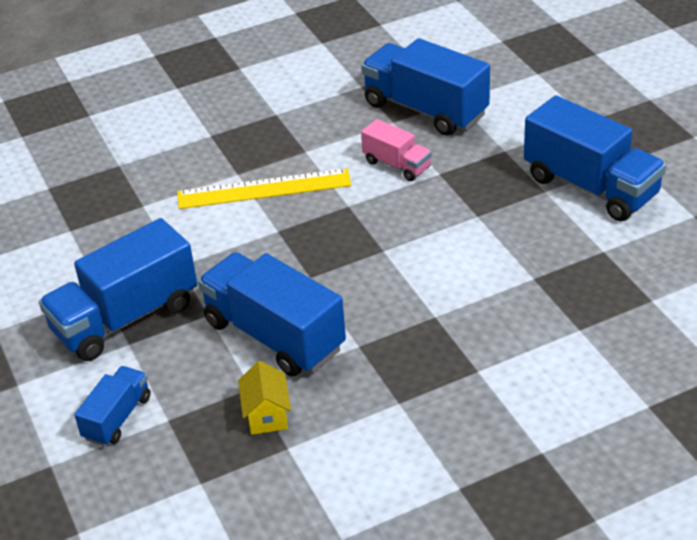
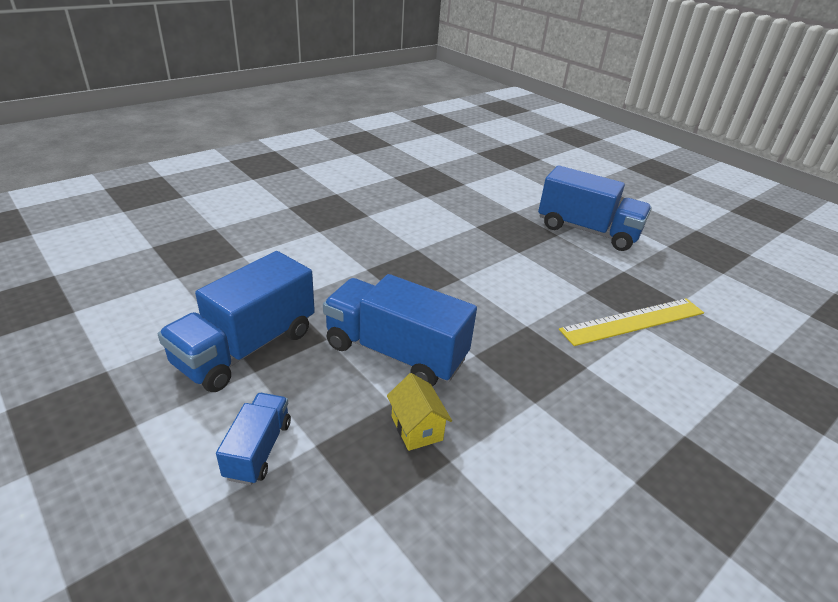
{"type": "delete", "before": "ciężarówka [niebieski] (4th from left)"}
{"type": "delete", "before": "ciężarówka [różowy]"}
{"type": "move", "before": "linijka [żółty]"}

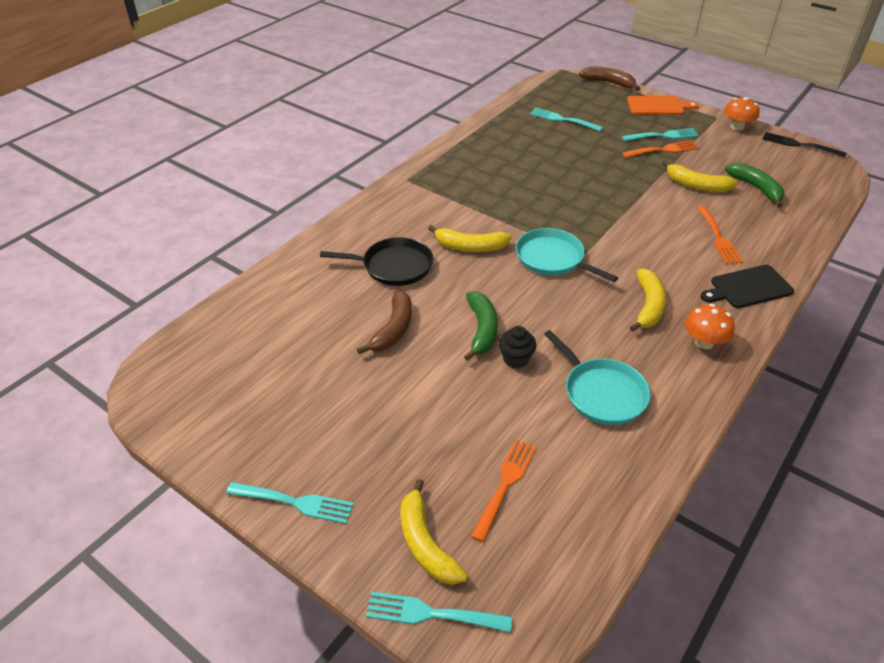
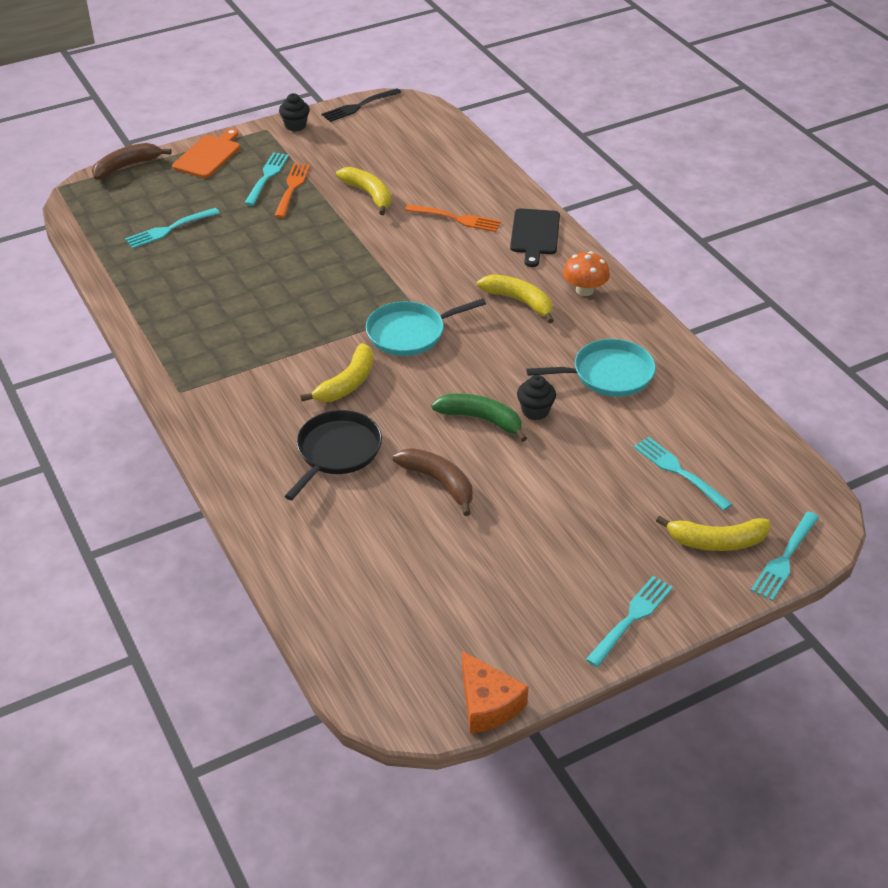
{"type": "delete", "before": "banan [zielony] (2nd from left)"}
{"type": "insert", "after": "ser [pomarańczowy]"}
{"type": "replace", "before": "grzyb [pomarańczowy] (2nd from left)", "after": "muffinka [czarny] (1st from left)"}
{"type": "recolor", "before": "widelec [pomarańczowy] (1st from left)", "after": "widelec [turkusowy] (4th from left)"}
{"type": "rotate", "before": "banan [żółty] (4th from left in the first image)", "turn": -90}

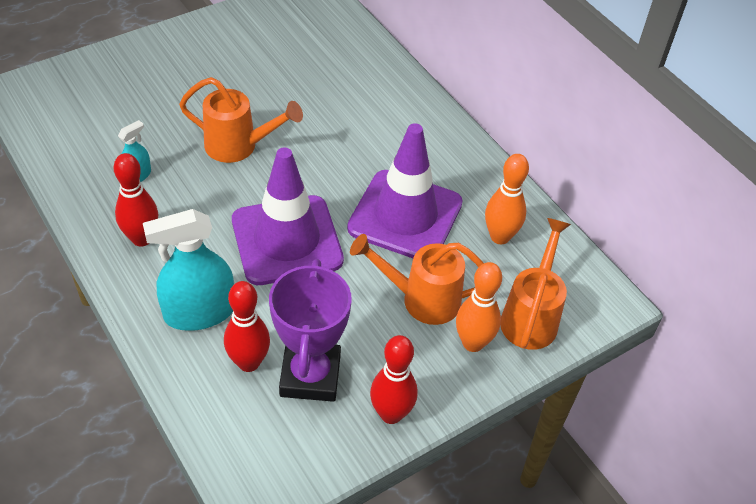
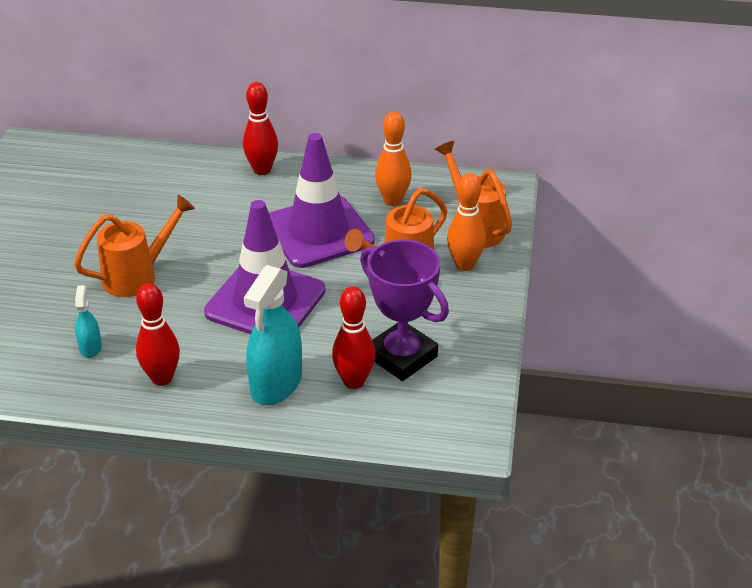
{"type": "move", "before": "kręgiel [czerwony] (3rd from left in the first image)", "after": "kręgiel [czerwony] (2nd from left)"}

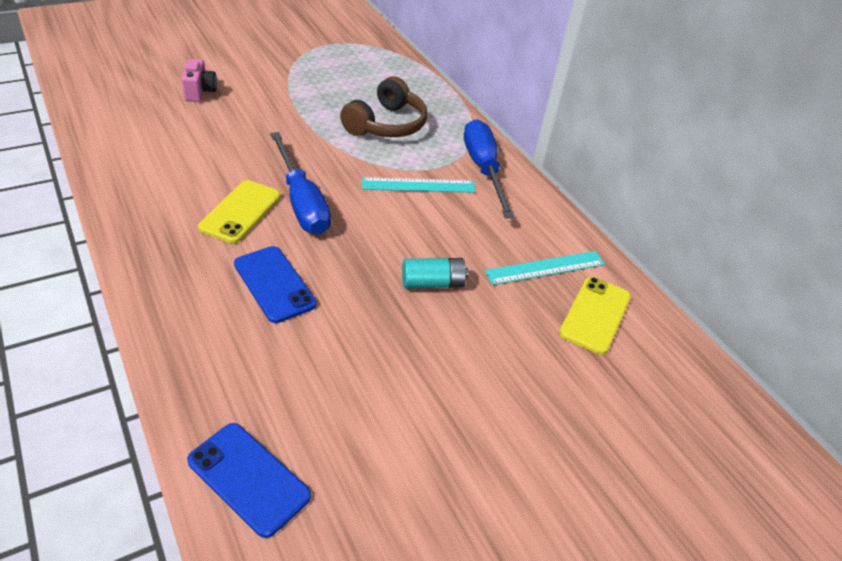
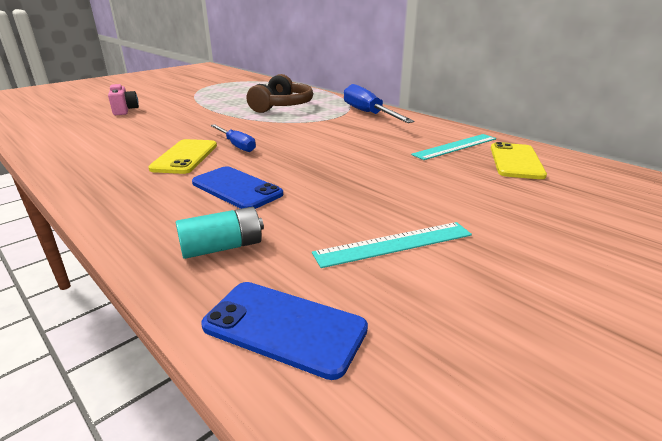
{"type": "move", "before": "linijka [turkusowy] (1st from left)"}
{"type": "move", "before": "bateria [turkusowy]"}
{"type": "resize", "before": "śrubokręt [niebieski] (1st from left)", "scale": 0.59}

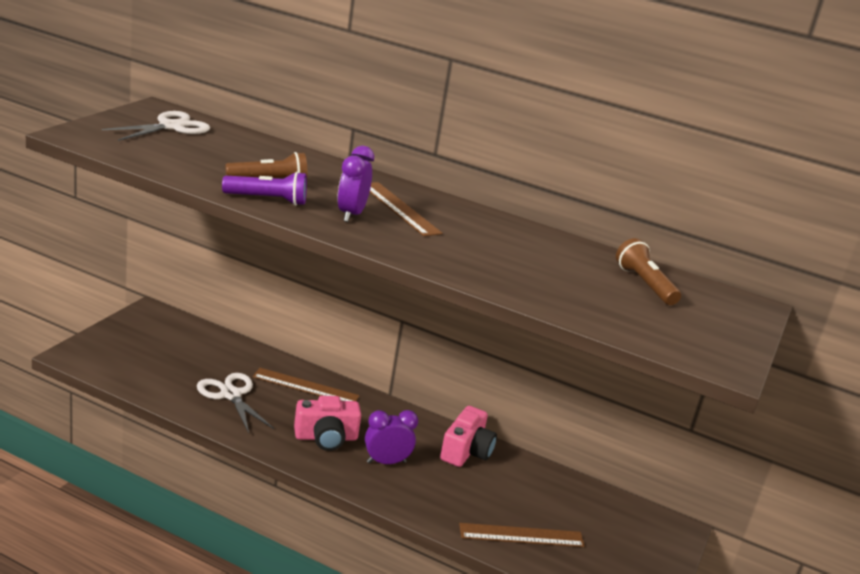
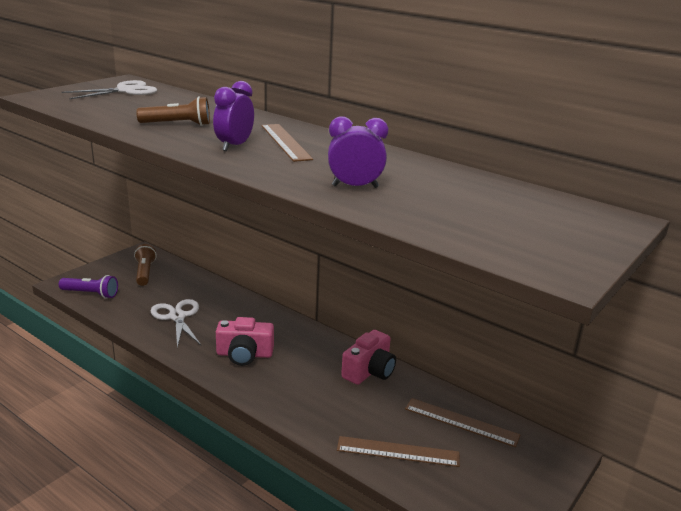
{"type": "move", "before": "latarka [fioletowy]"}
{"type": "move", "before": "linijka [brązowy] (1st from left in the first image)", "after": "linijka [brązowy] (3rd from left)"}
{"type": "move", "before": "budzik [fioletowy] (2nd from left)"}
{"type": "move", "before": "latarka [brązowy] (2nd from left in the first image)", "after": "latarka [brązowy] (1st from left)"}

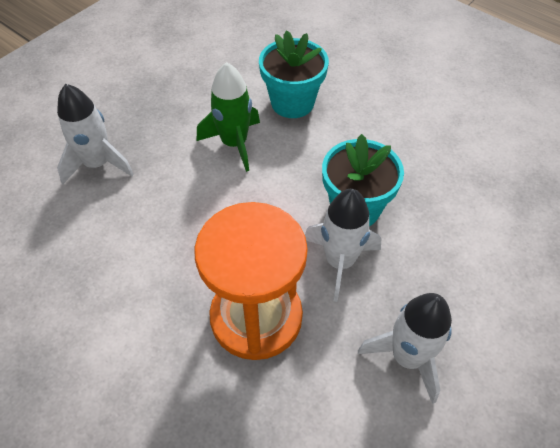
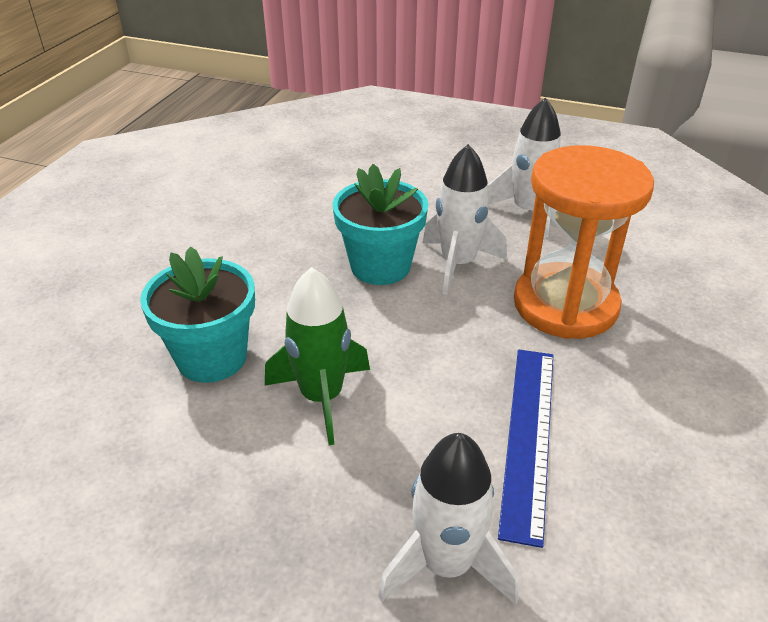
{"type": "insert", "after": "linijka [niebieski]"}

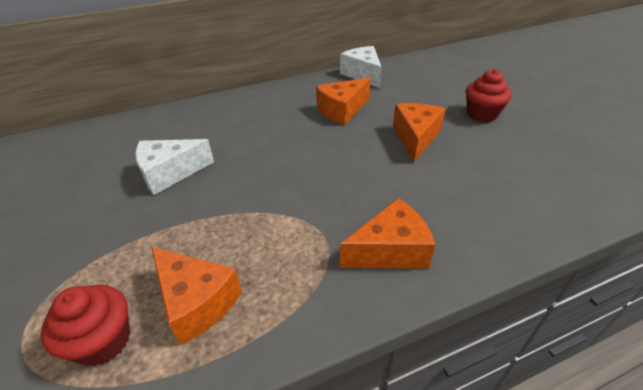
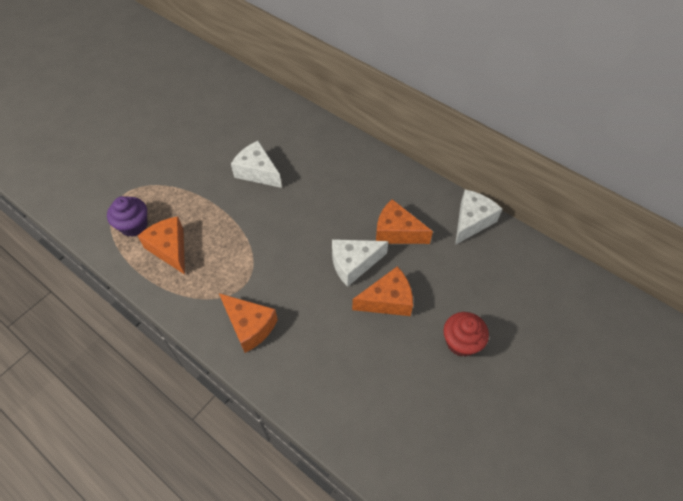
{"type": "insert", "after": "ser [biały] (2nd from left)"}
{"type": "recolor", "before": "muffinka [czerwony] (1st from left)", "after": "muffinka [fioletowy]"}
{"type": "rotate", "before": "ser [pomarańczowy] (1st from left)", "turn": 135}

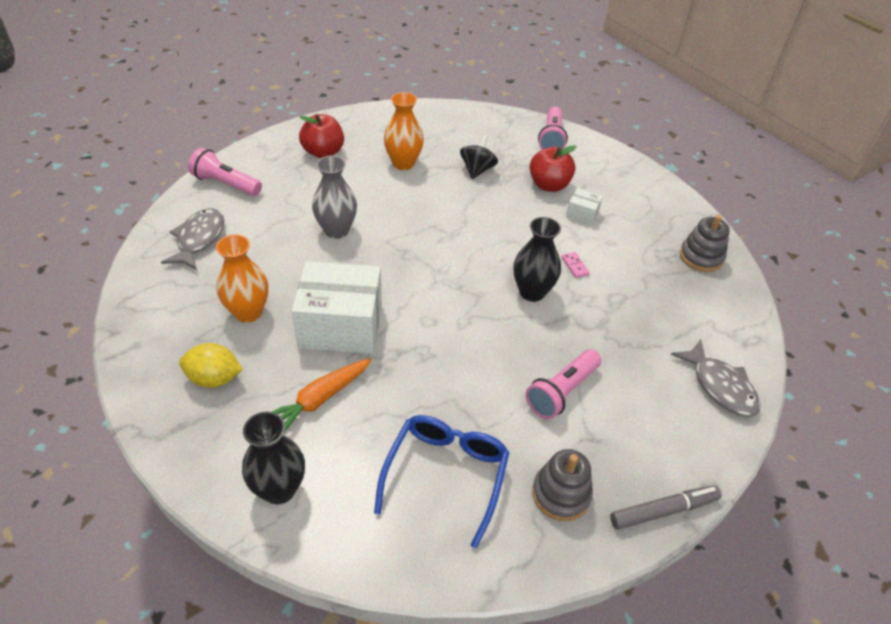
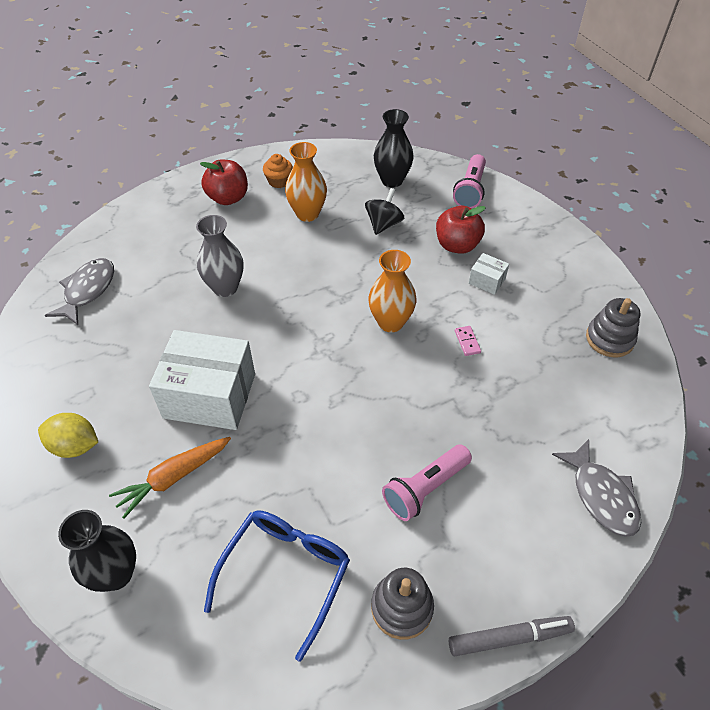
{"type": "delete", "before": "latarka [różowy] (1st from left)"}
{"type": "insert", "after": "muffinka [pomarańczowy]"}
{"type": "move", "before": "wazon [pomarańczowy] (1st from left in the first image)", "after": "wazon [pomarańczowy] (2nd from left)"}
{"type": "move", "before": "wazon [czarny] (2nd from left)"}

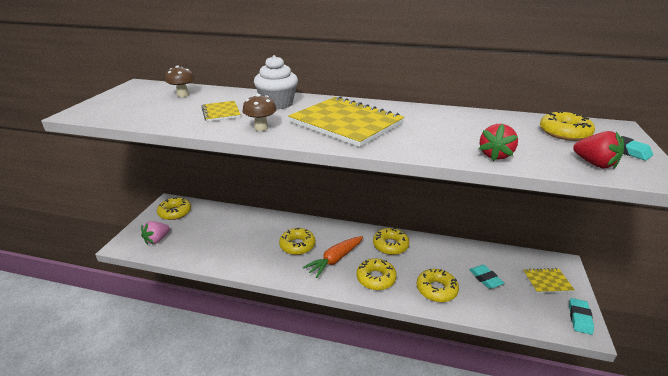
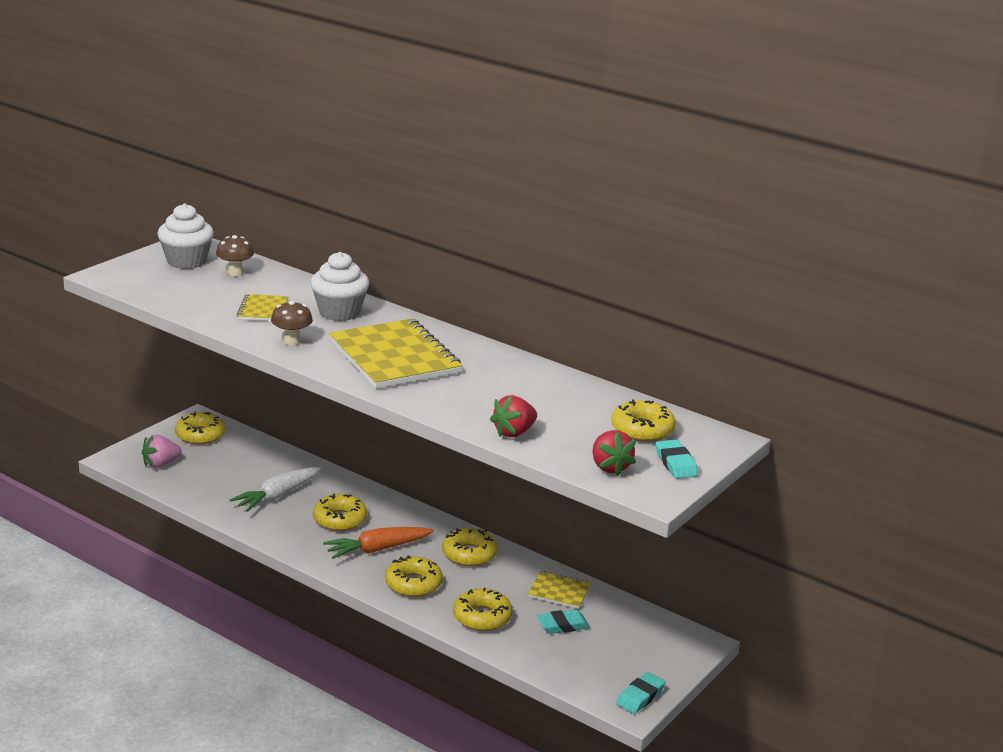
{"type": "insert", "after": "muffinka [biały] (1st from left)"}
{"type": "insert", "after": "marchewka [biały]"}
{"type": "move", "before": "zeszyt [żółty] (3rd from left)"}
{"type": "rotate", "before": "gumka do mazania [turkusowy] (1st from left)", "turn": 75}

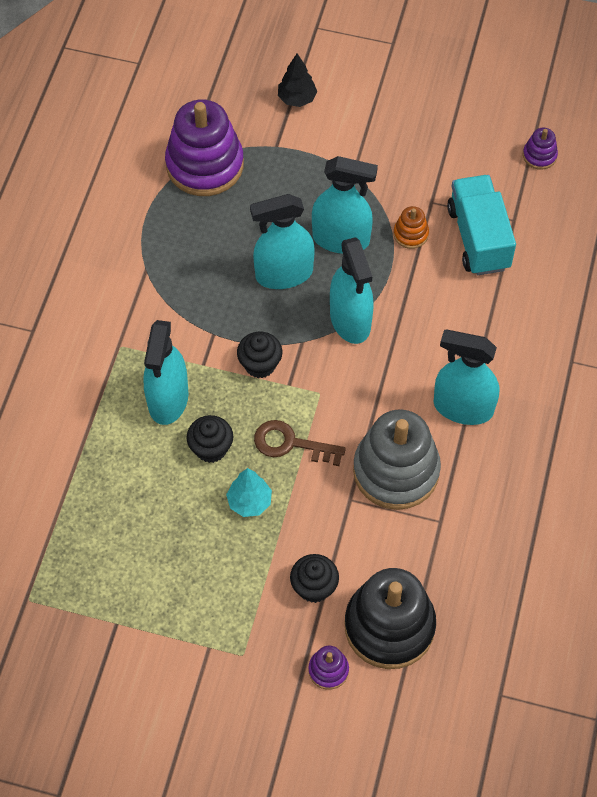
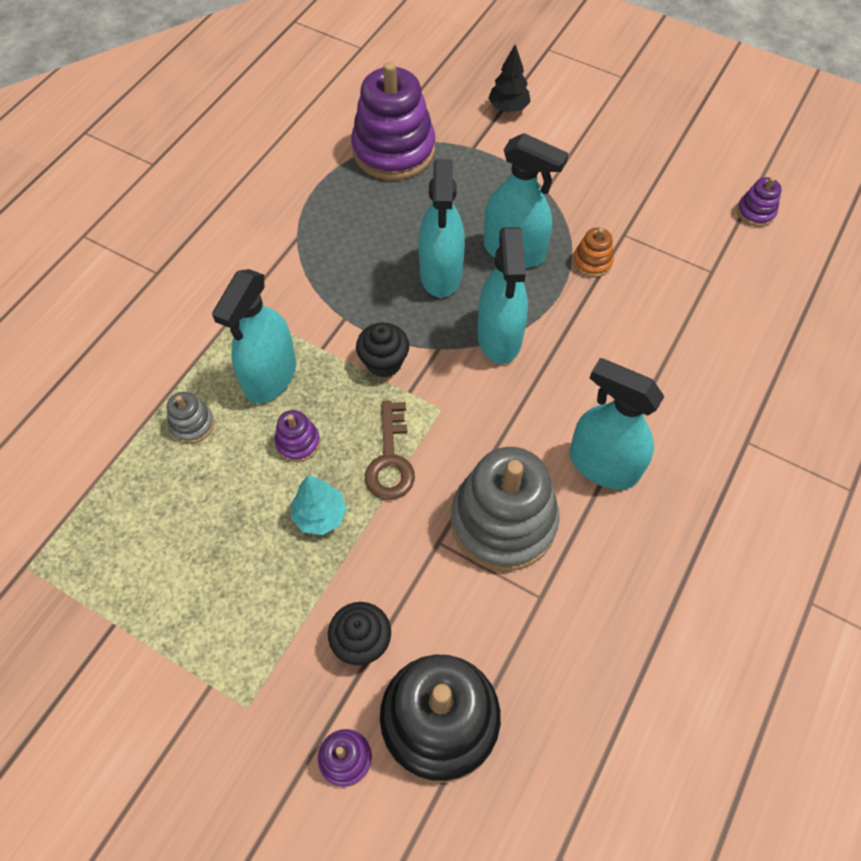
{"type": "delete", "before": "ciężarówka [turkusowy]"}
{"type": "insert", "after": "zabawka nakładanka [szary] (1st from left)"}
{"type": "replace", "before": "muffinka [czarny] (1st from left)", "after": "zabawka nakładanka [fioletowy] (1st from left)"}
{"type": "rotate", "before": "spryskiwacz [turkusowy] (2nd from left)", "turn": -90}
{"type": "rotate", "before": "klucz [brązowy]", "turn": -120}

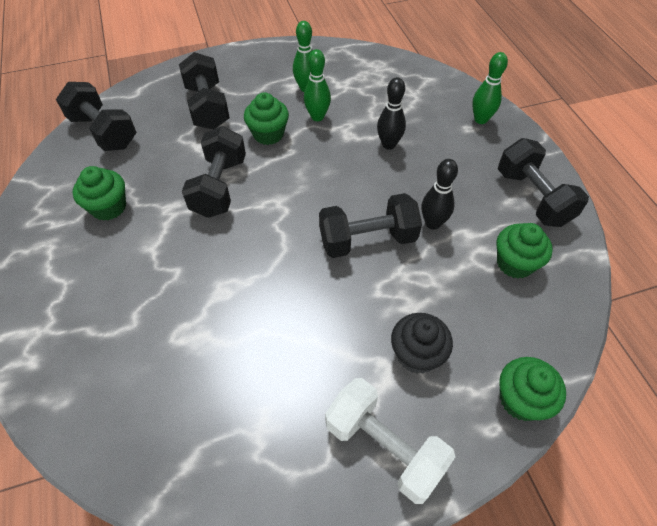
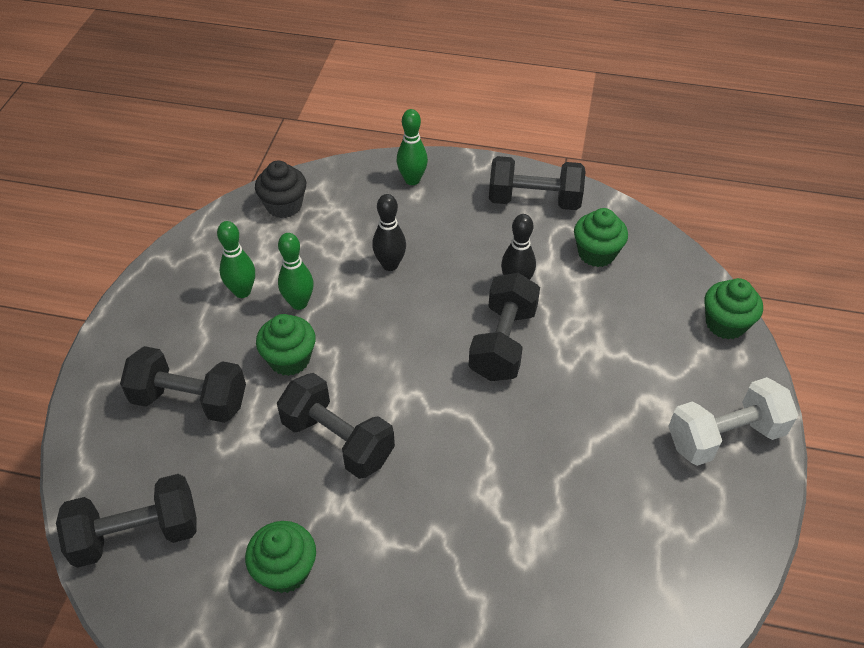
{"type": "move", "before": "muffinka [czarny]"}

